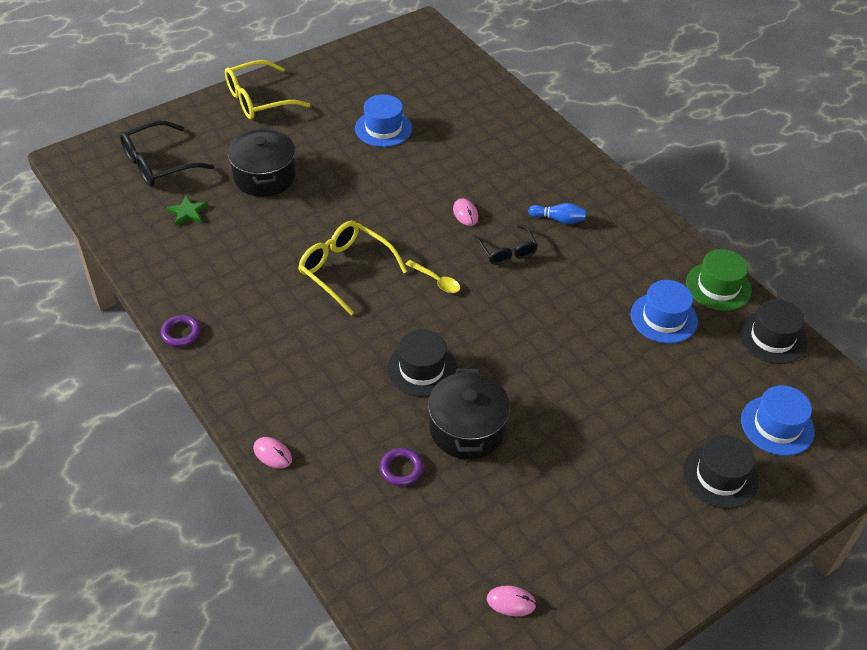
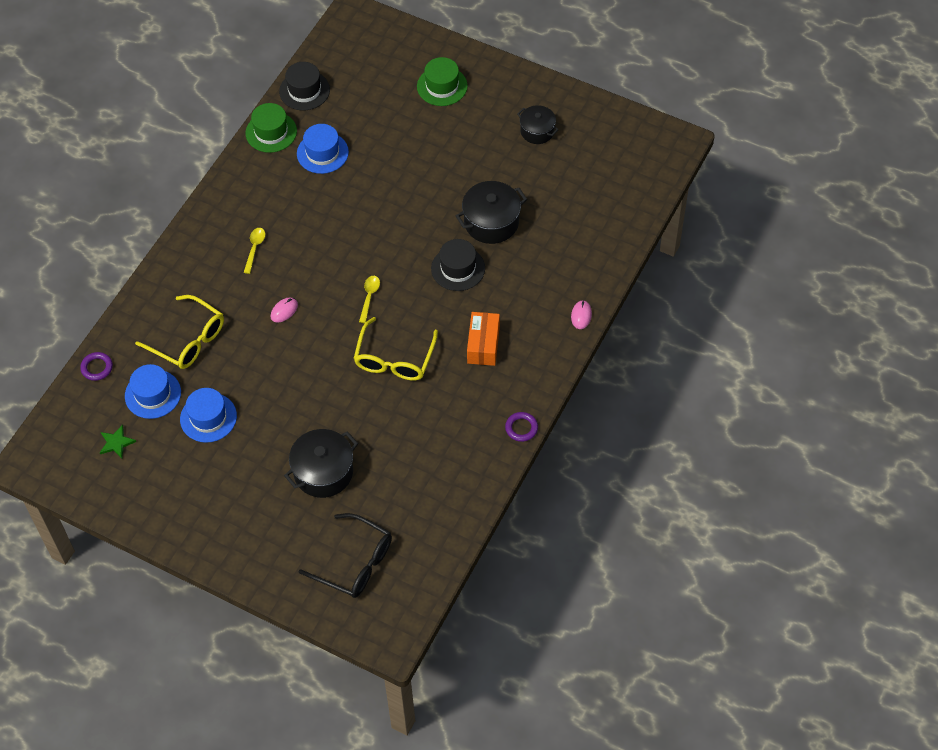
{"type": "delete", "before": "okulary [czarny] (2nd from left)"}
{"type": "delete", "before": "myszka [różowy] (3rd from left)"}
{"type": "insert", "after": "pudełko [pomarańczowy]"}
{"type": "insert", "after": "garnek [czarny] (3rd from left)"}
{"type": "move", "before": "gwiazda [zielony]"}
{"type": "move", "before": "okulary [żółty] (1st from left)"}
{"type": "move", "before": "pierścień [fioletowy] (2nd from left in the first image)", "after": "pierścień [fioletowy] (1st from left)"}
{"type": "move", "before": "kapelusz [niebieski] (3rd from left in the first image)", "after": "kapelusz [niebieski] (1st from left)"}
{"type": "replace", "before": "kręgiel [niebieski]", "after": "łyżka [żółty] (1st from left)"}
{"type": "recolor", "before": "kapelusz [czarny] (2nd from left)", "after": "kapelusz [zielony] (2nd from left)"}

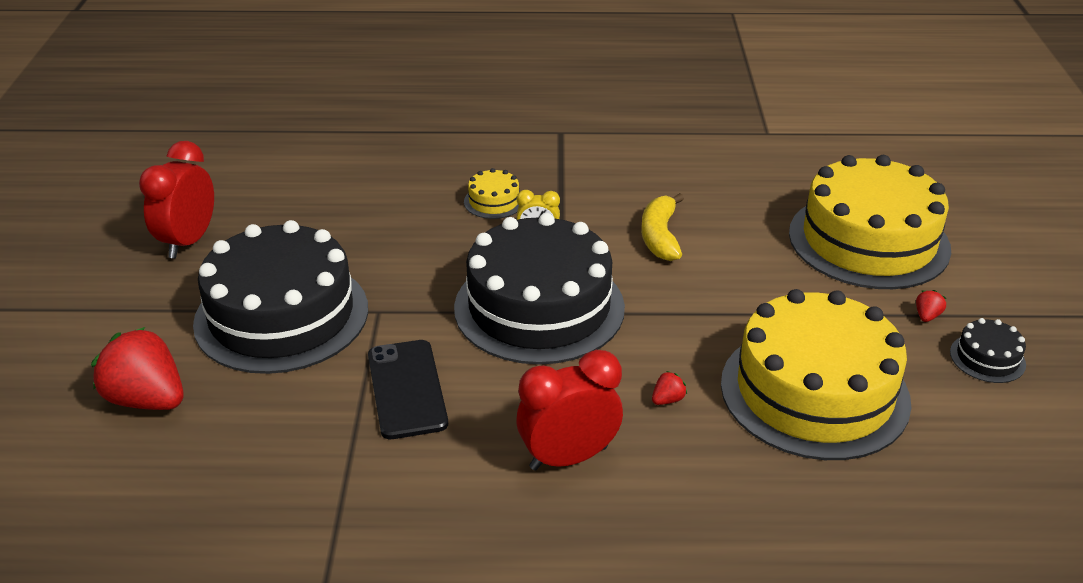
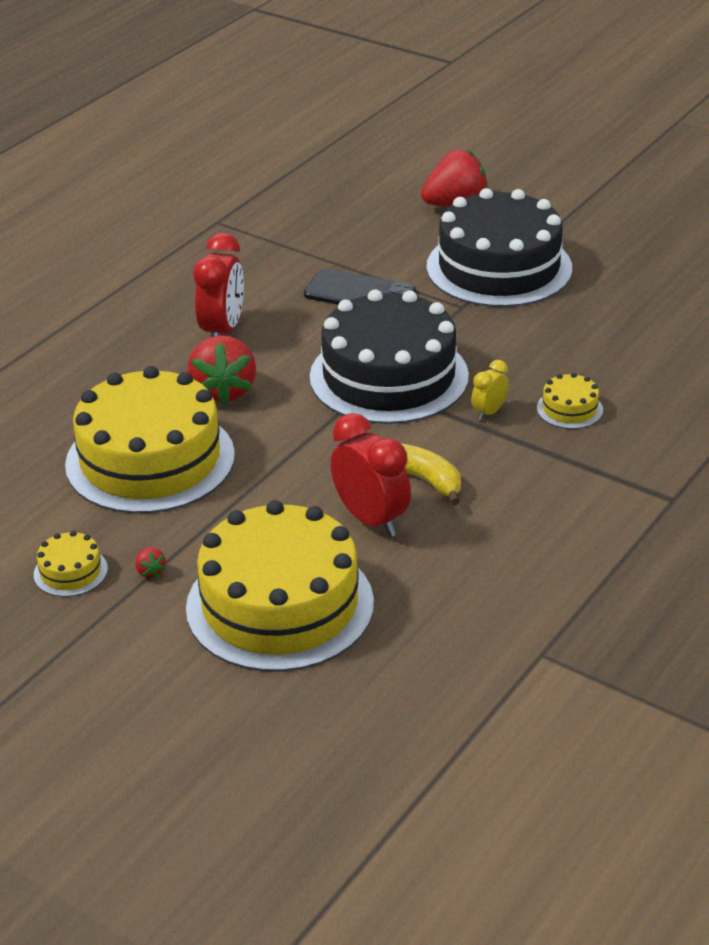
{"type": "move", "before": "budzik [czerwony] (1st from left in the first image)", "after": "budzik [czerwony] (2nd from left)"}
{"type": "recolor", "before": "tort [czarny] (3rd from left)", "after": "tort [żółty] (1st from left)"}
{"type": "resize", "before": "truskawka [czerwony] (2nd from left)", "scale": 2.48}

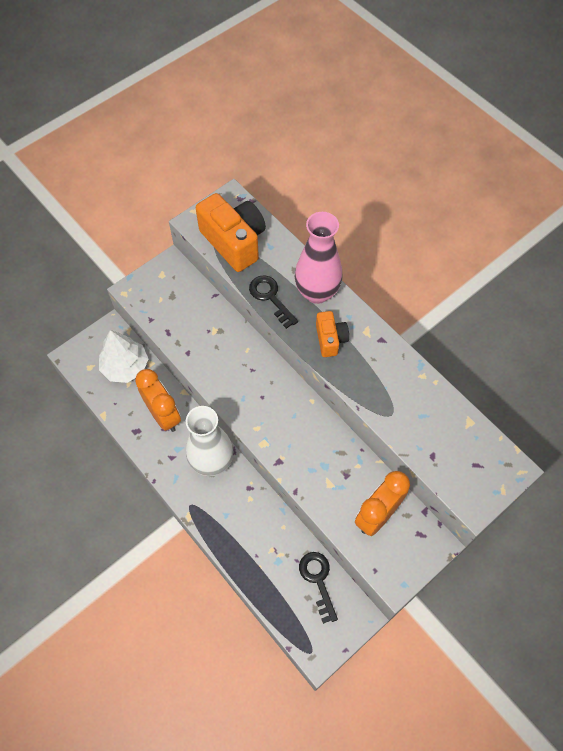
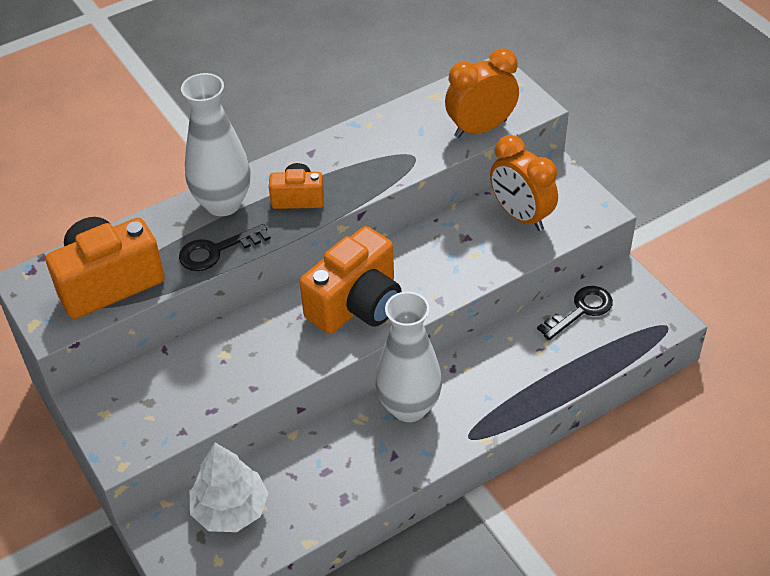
{"type": "insert", "after": "aparat fotograficzny [pomarańczowy] (3rd from left)"}
{"type": "move", "before": "budzik [pomarańczowy] (1st from left)"}
{"type": "recolor", "before": "wazon [różowy]", "after": "wazon [biały] (1st from left)"}
{"type": "rotate", "before": "klucz [czarny] (2nd from left)", "turn": 150}

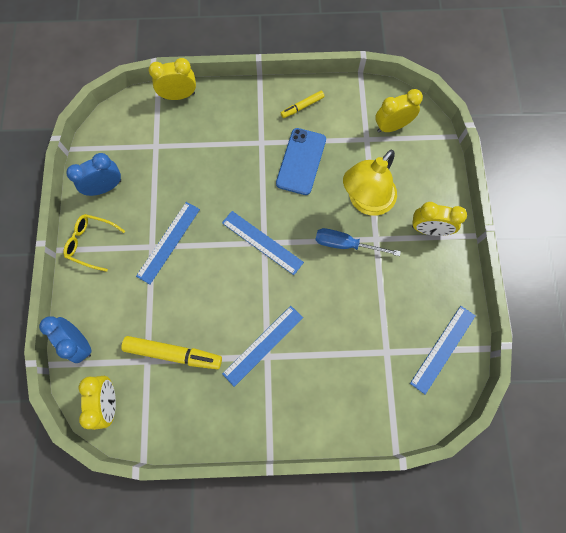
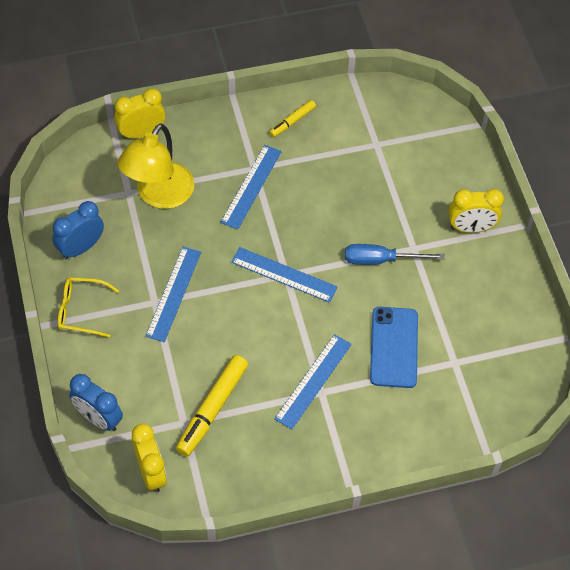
{"type": "delete", "before": "budzik [żółty] (3rd from left)"}
{"type": "move", "before": "telefon [niebieski]"}
{"type": "move", "before": "lampka [żółty]"}
{"type": "move", "before": "linijka [niebieski] (4th from left in the first image)", "after": "linijka [niebieski] (2nd from left)"}
{"type": "rotate", "before": "flamaster [żółty] (1st from left)", "turn": 120}

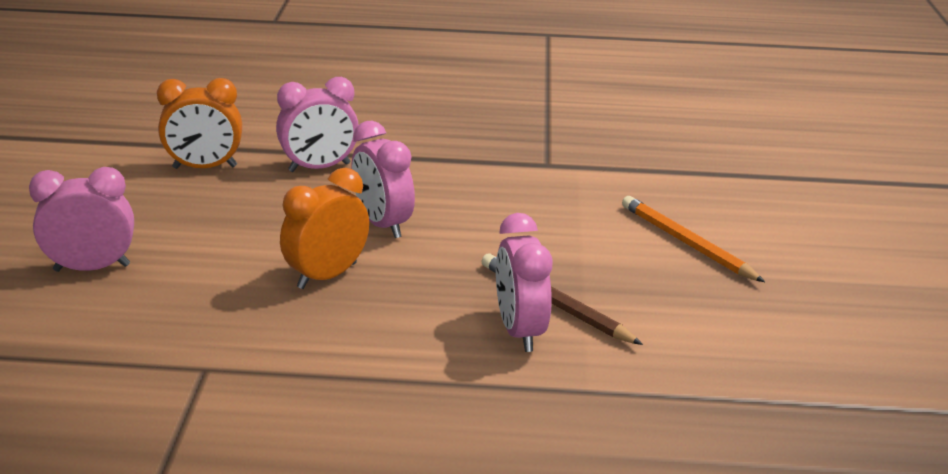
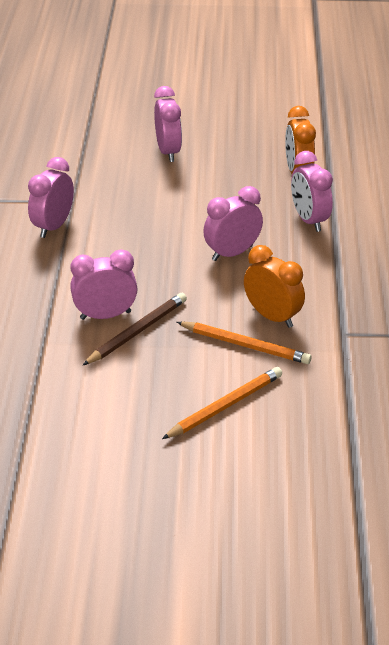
{"type": "insert", "after": "budzik [różowy] (1st from left)"}
{"type": "insert", "after": "ołówek [pomarańczowy] (2nd from left)"}
{"type": "move", "before": "budzik [pomarańczowy] (2nd from left in the first image)", "after": "budzik [pomarańczowy] (1st from left)"}

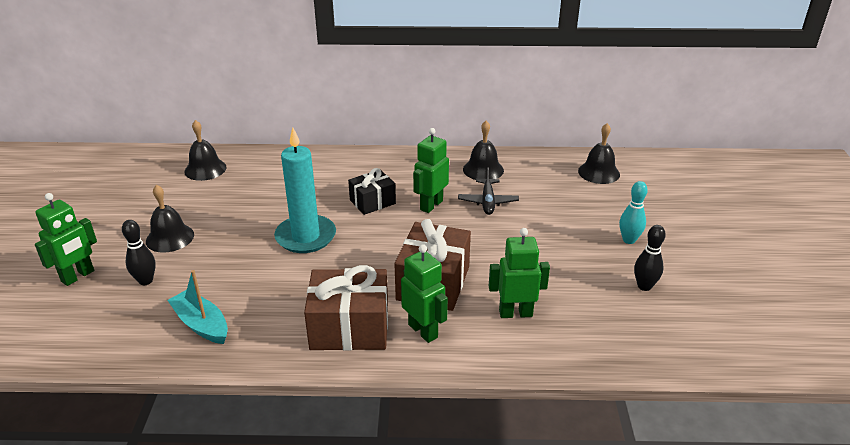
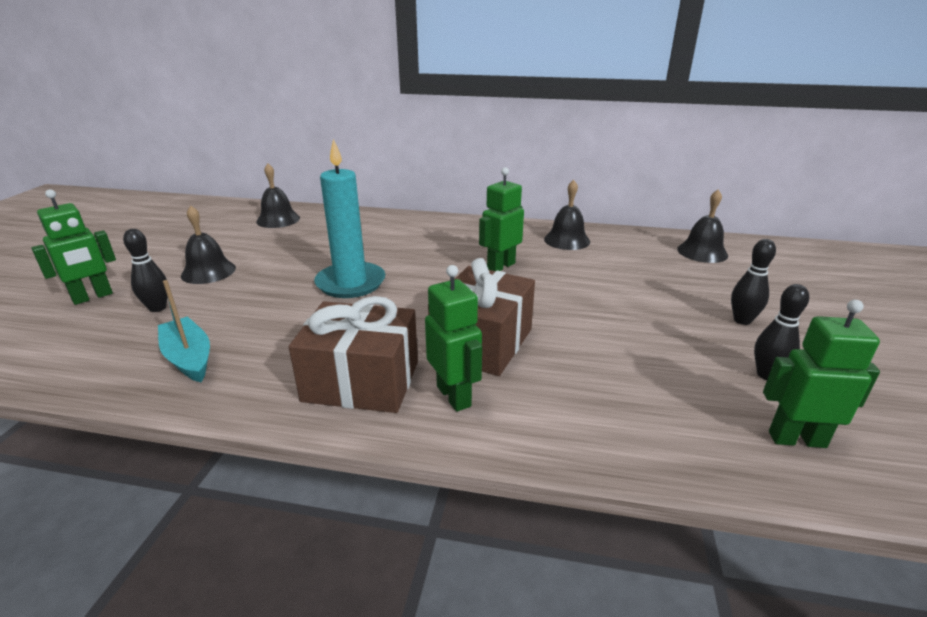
{"type": "delete", "before": "prezent [czarny]"}
{"type": "delete", "before": "samolot [czarny]"}
{"type": "move", "before": "robot [zielony] (4th from left)"}
{"type": "recolor", "before": "kręgiel [turkusowy]", "after": "kręgiel [czarny] (2nd from left)"}

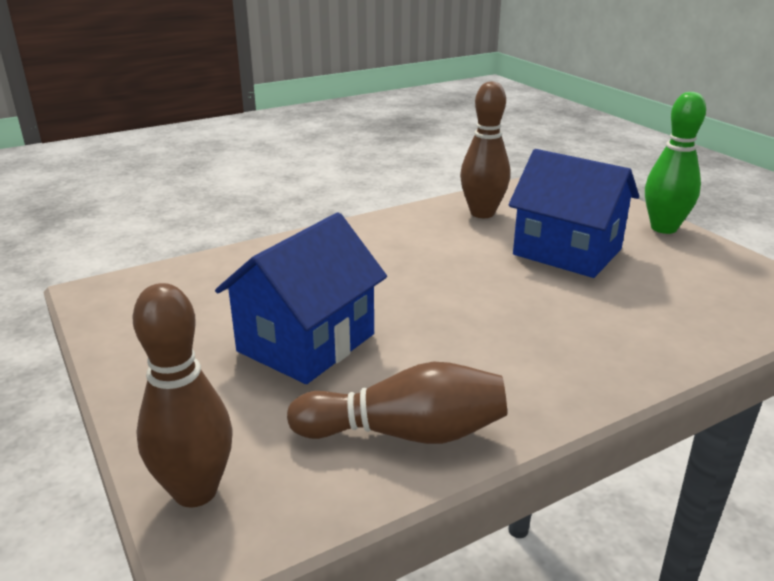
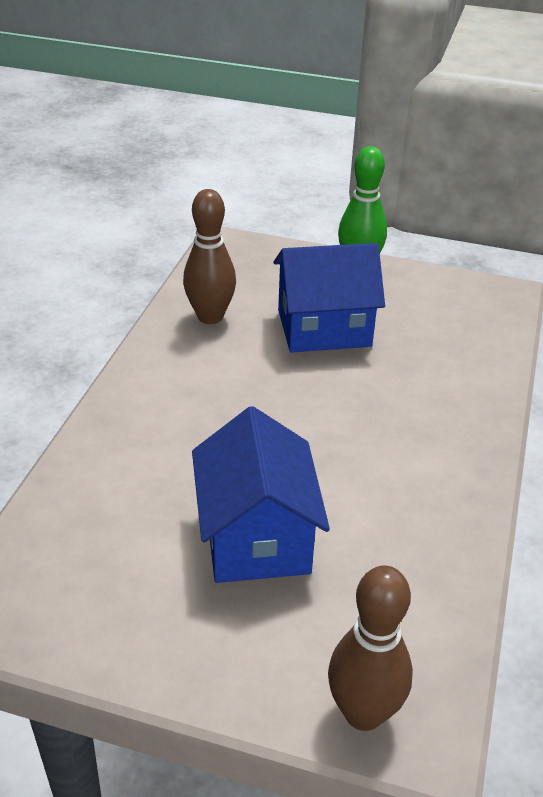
{"type": "delete", "before": "kręgiel [brązowy] (2nd from left)"}

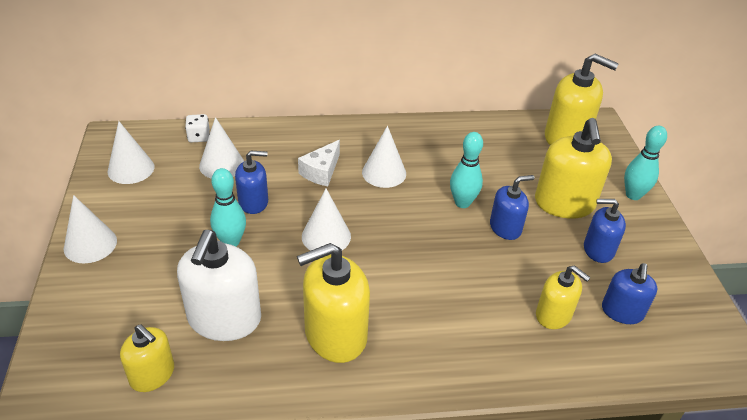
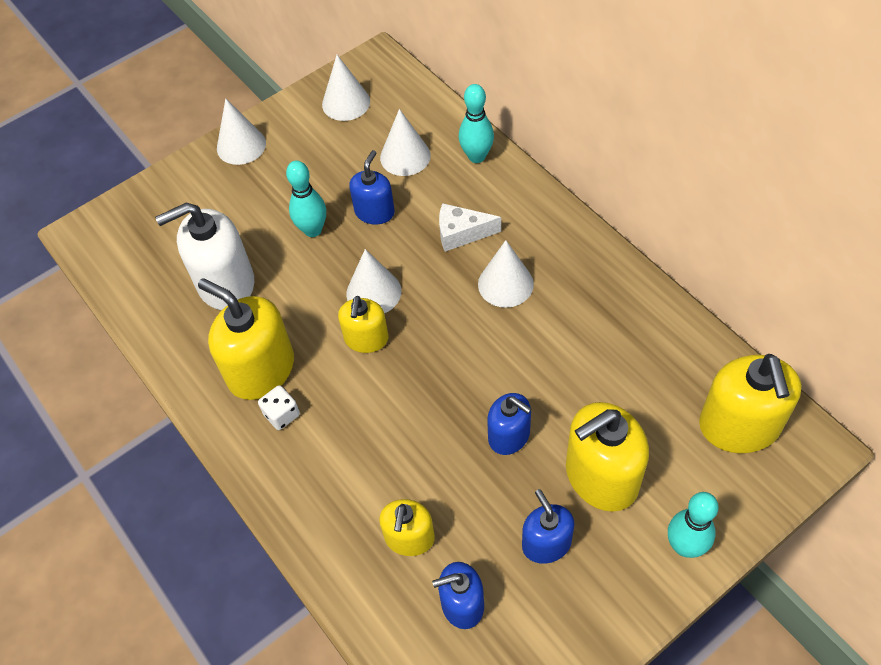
{"type": "move", "before": "dozownik mydła [żółty] (1st from left in the first image)", "after": "dozownik mydła [żółty] (2nd from left)"}
{"type": "move", "before": "kostka do gry [biały]"}
{"type": "move", "before": "kręgiel [turkusowy] (2nd from left)"}
{"type": "rotate", "before": "dozownik mydła [niebieski] (1st from left)", "turn": -120}

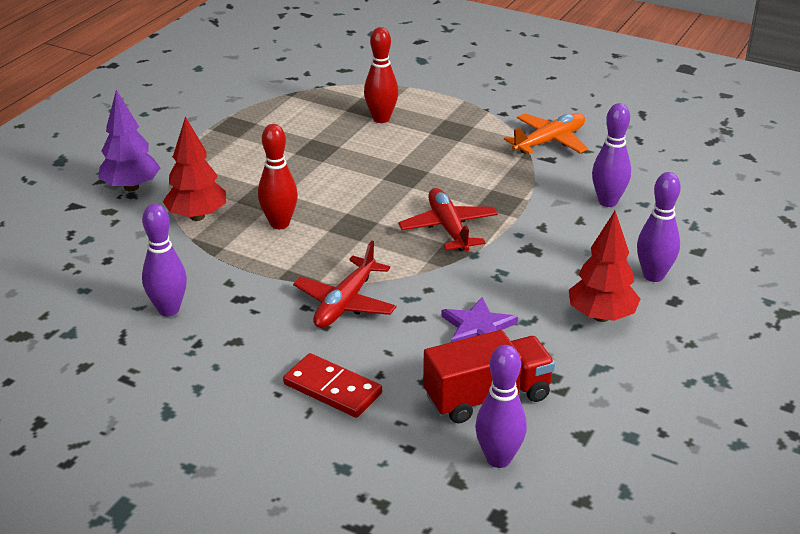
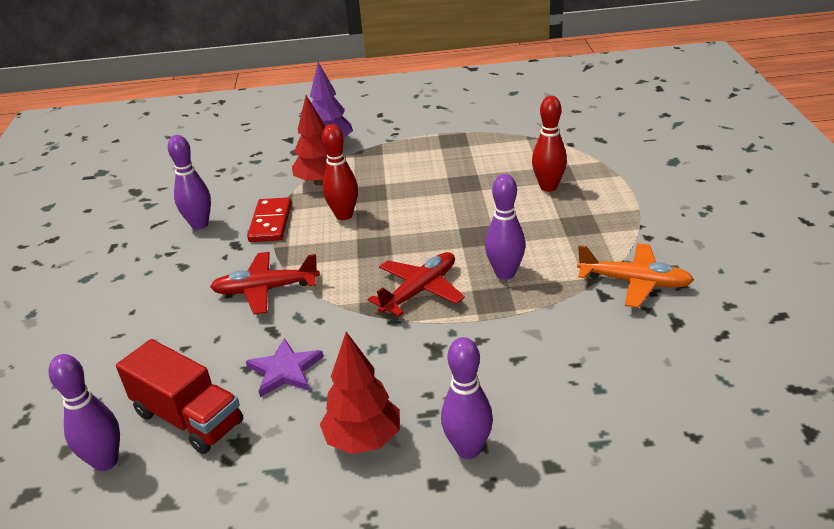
{"type": "move", "before": "kostka domina [czerwony]"}
{"type": "move", "before": "kręgiel [fioletowy] (3rd from left in the first image)", "after": "kręgiel [fioletowy] (4th from left)"}

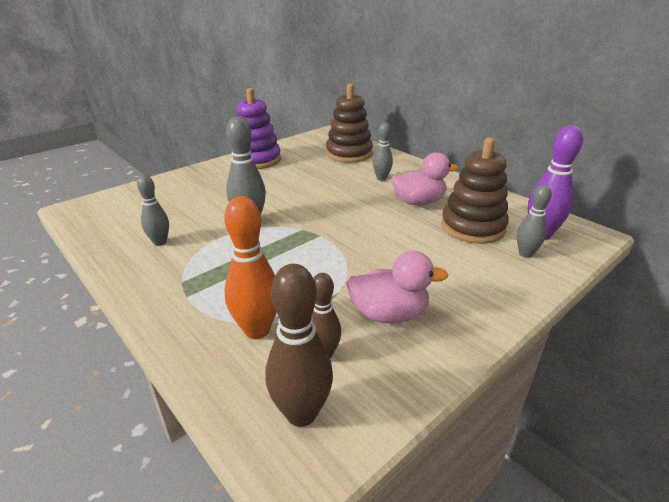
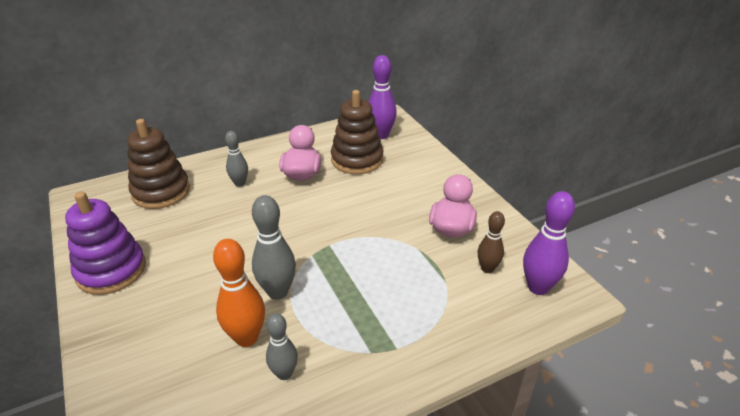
{"type": "delete", "before": "kręgiel [szary] (4th from left)"}
{"type": "move", "before": "kręgiel [pomarańczowy]"}
{"type": "recolor", "before": "kręgiel [brązowy] (1st from left)", "after": "kręgiel [fioletowy] (2nd from left)"}

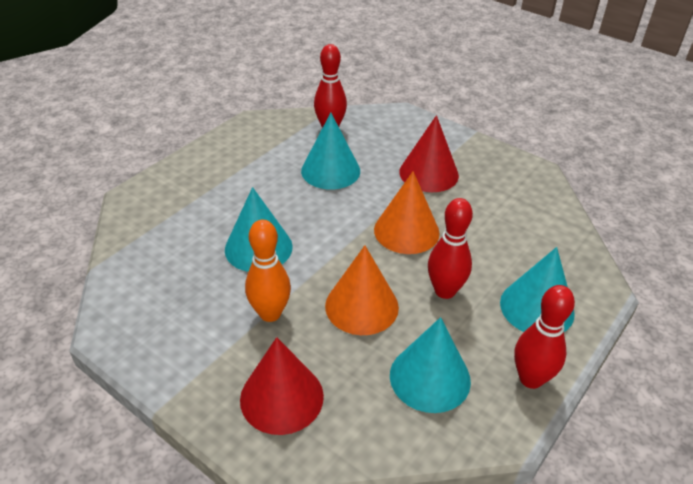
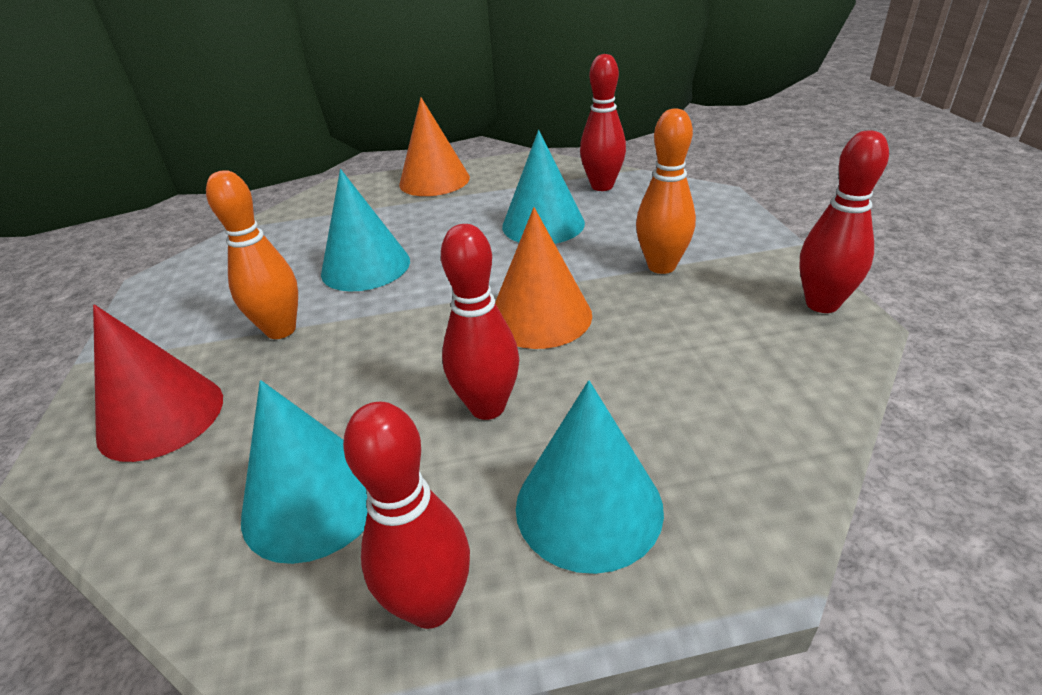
{"type": "insert", "after": "kręgiel [czerwony] (4th from left)"}
{"type": "move", "before": "stożek [pomarańczowy] (1st from left)"}
{"type": "replace", "before": "stożek [czerwony] (2nd from left)", "after": "kręgiel [pomarańczowy] (2nd from left)"}

